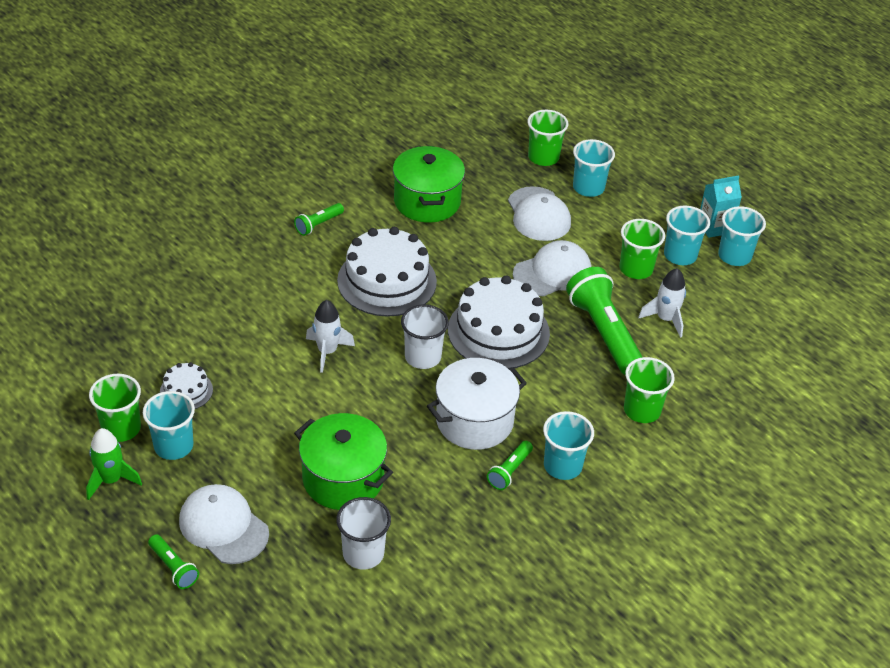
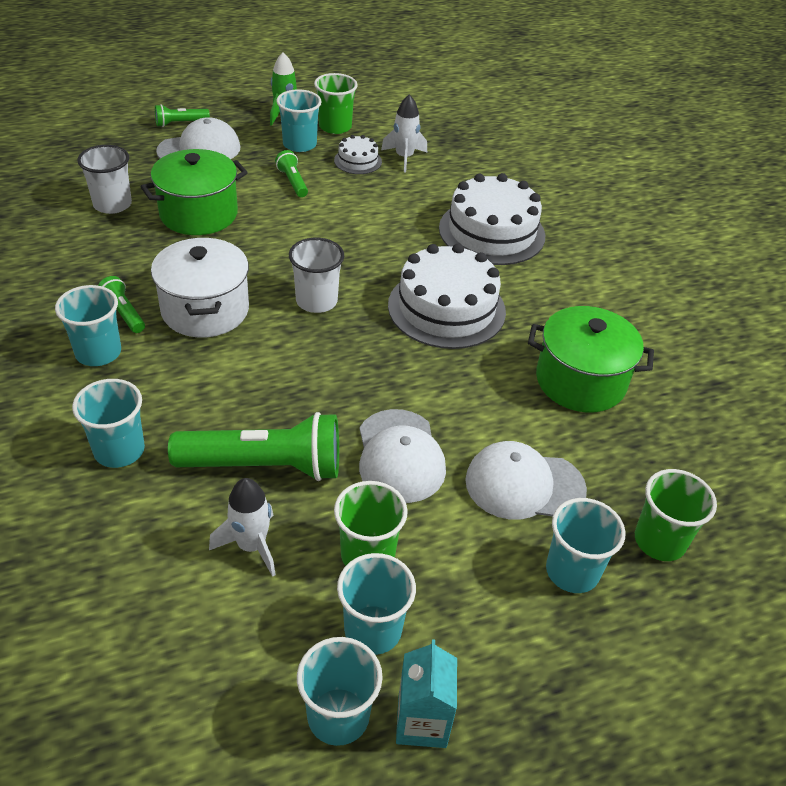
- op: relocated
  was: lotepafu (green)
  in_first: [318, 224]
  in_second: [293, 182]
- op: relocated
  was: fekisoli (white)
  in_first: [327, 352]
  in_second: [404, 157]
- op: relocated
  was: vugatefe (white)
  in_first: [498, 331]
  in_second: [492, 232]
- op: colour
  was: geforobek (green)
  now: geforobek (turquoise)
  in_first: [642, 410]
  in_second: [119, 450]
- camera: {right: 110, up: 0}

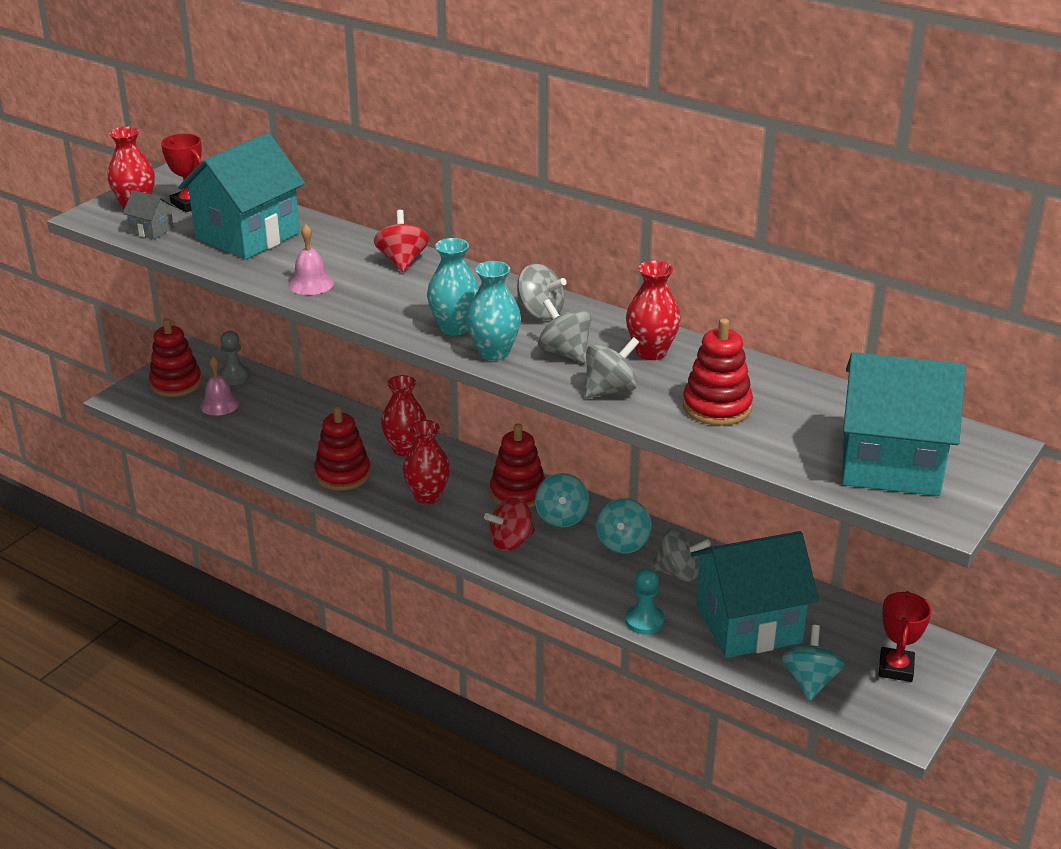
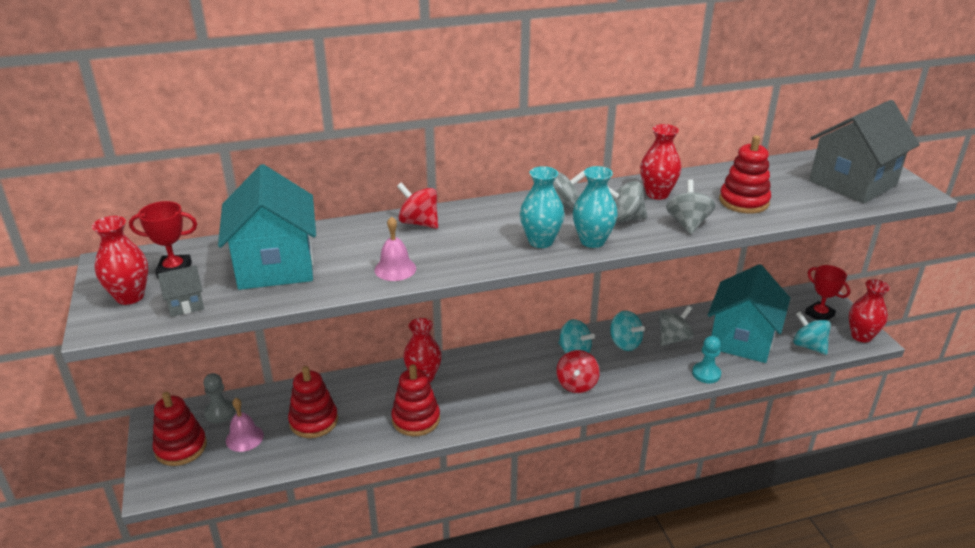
- op: relocated
  was: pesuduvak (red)
  in_first: [427, 496]
  in_second: [861, 336]
- op: relocated
  was: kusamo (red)
  in_first: [518, 493]
  in_second: [313, 421]
- op: colour
  was: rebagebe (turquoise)
  now: rebagebe (grey)
  in_first: [890, 463]
  in_second: [852, 183]
- camera: {right: -50, up: 0}

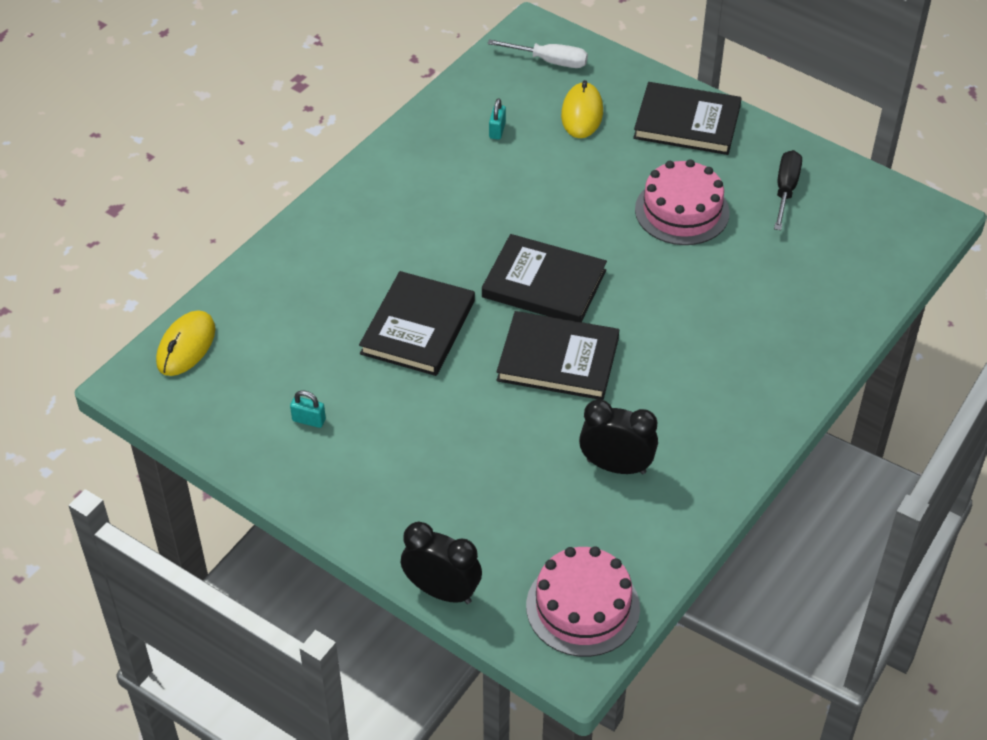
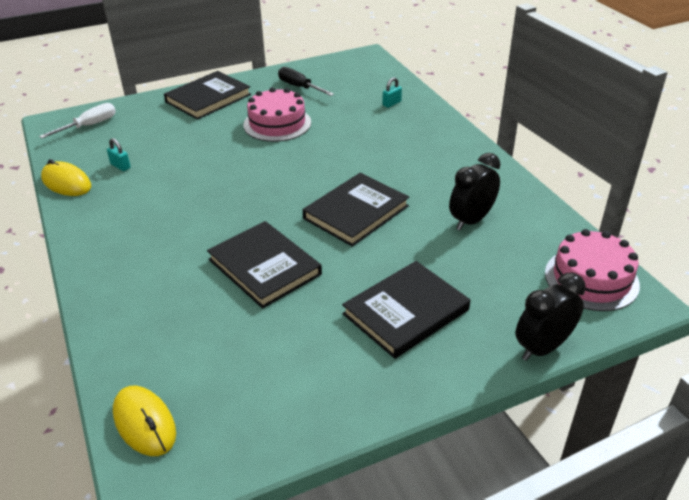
- op: relocated
  was: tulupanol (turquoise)
  in_first: [309, 420]
  in_second: [391, 103]
- op: relocated
  was: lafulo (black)
  in_first: [544, 283]
  in_second: [405, 312]
- op: relocated
  was: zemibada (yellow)
  in_first: [582, 114]
  in_second: [66, 183]
- camera: {right: -60, up: -10}

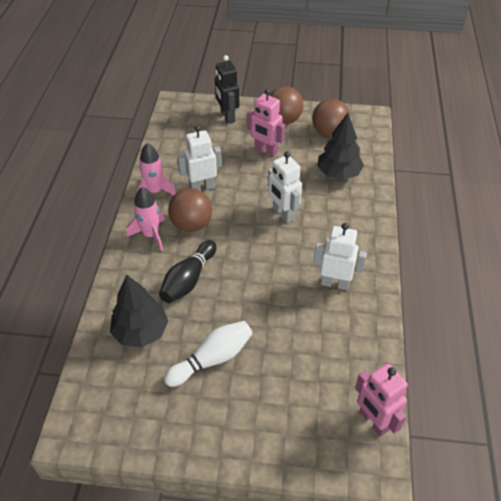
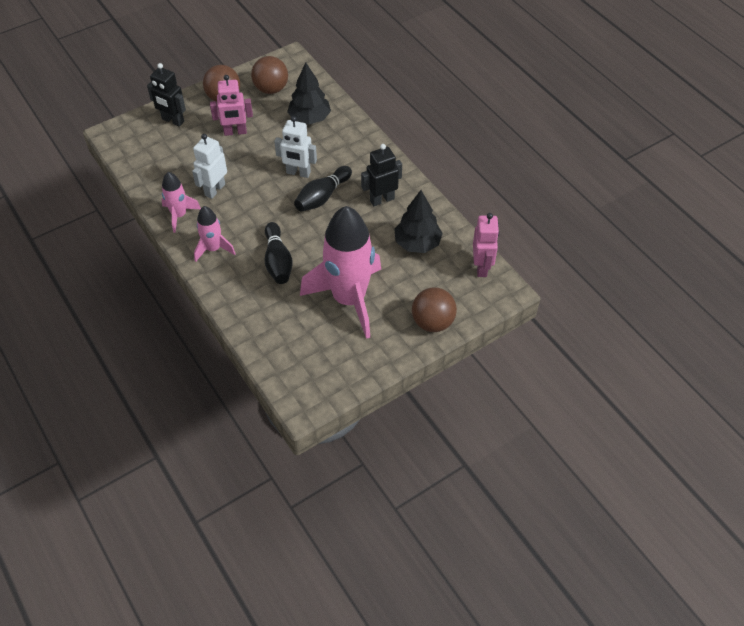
- op: appeared
  now: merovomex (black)
  in_second: [322, 197]
- op: relocated
  was: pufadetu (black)
  in_first: [141, 331]
  in_second: [417, 243]
- op: relocated
  was: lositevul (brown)
  in_first: [191, 224]
  in_second: [432, 322]
- op: exchanged
  was: merovomex (white)
  now: fekisoli (pink)
  in_first: [212, 359]
  in_second: [349, 299]
- op: colour
  was: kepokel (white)
  now: kepokel (black)
  in_first: [335, 283]
  in_second: [382, 199]
- op: spun
  was: kepokel (pink)
  in_first: [373, 421]
  in_second: [482, 267]
  clockwise: -105
- camera: {right: -40, up: 5}

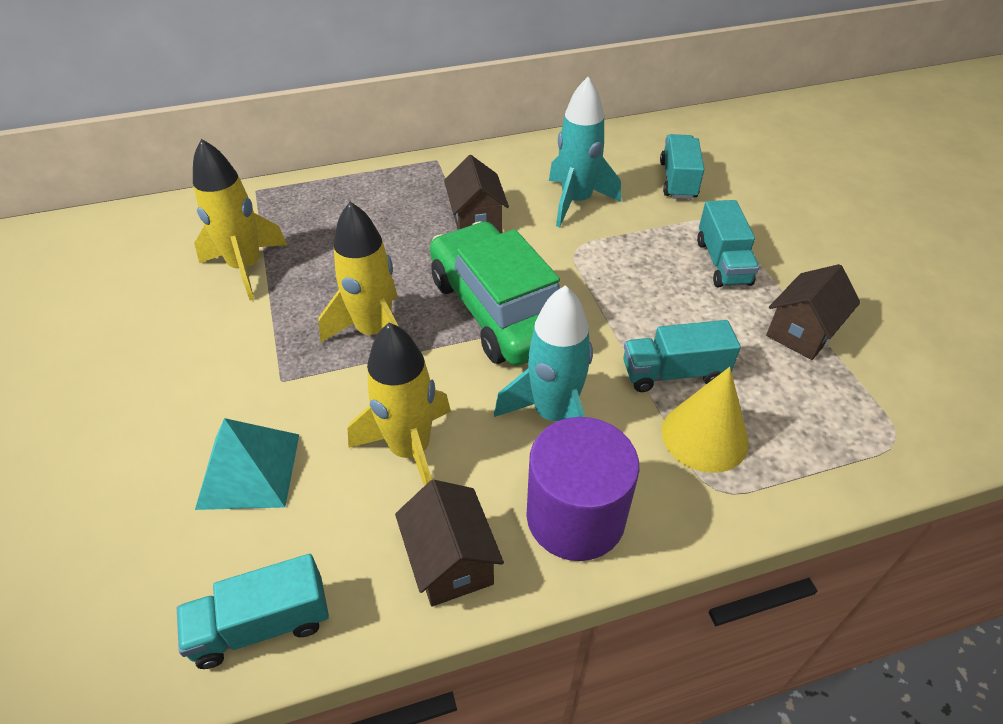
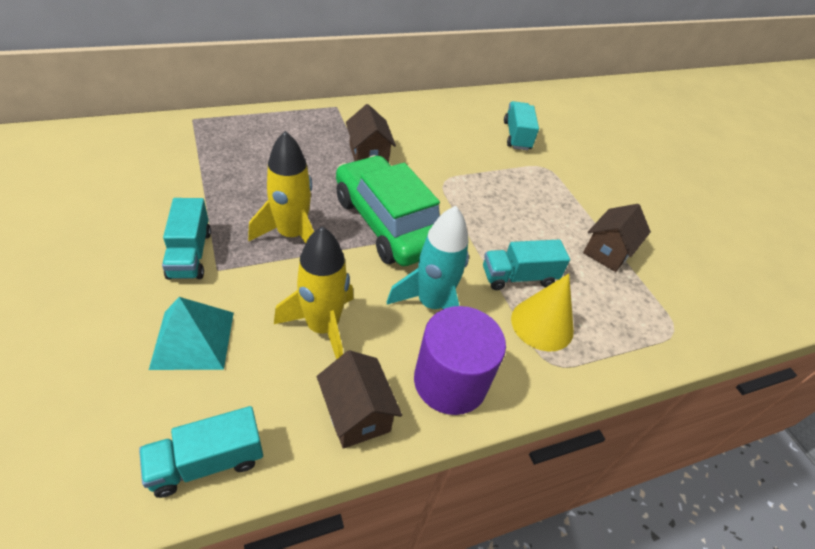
- op: missing
  was: fekisoli (yellow)
  in_first: [246, 267]
- op: missing
  was: fekisoli (turquoise)
  in_first: [576, 202]
- op: relocated
  was: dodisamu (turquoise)
  in_first: [722, 262]
  in_second: [190, 254]
- camera: {right: -10, up: 0}

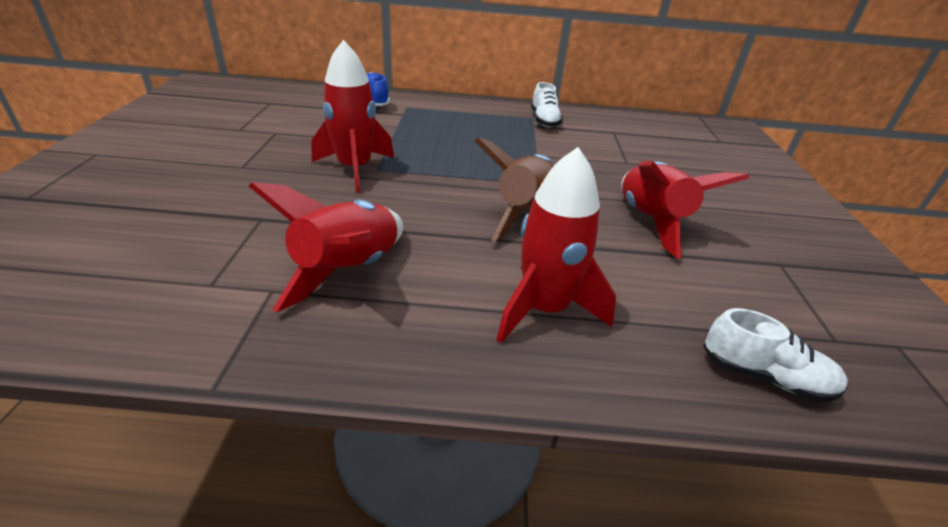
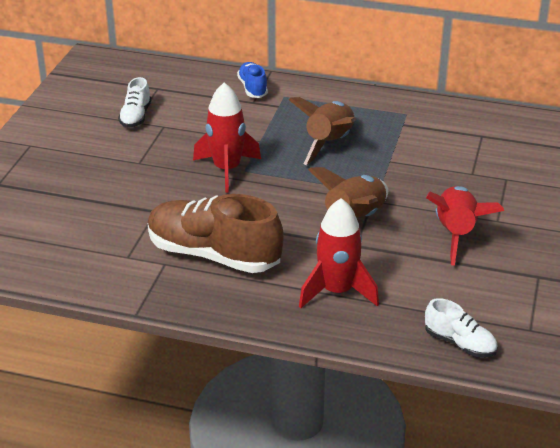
- op: appeared
  now: fekisoli (brown)
  in_second: [329, 143]
- op: relocated
  was: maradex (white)
  in_first: [544, 120]
  in_second: [136, 116]
- op: exchanged
  was: fekisoli (red)
  now: maradex (brown)
  in_first: [348, 271]
  in_second: [213, 255]
- camera: {right: 15, up: 0}

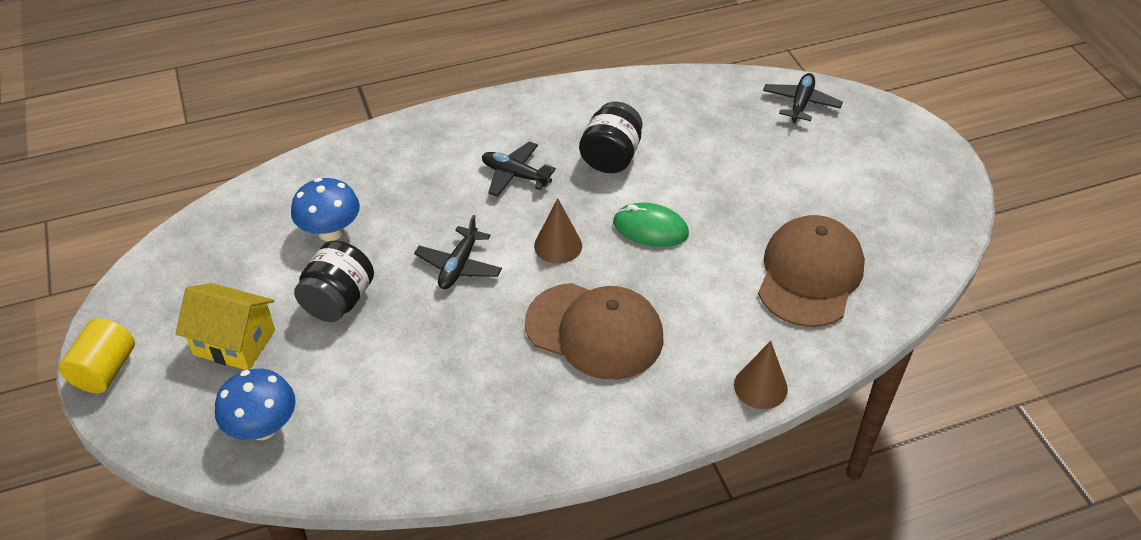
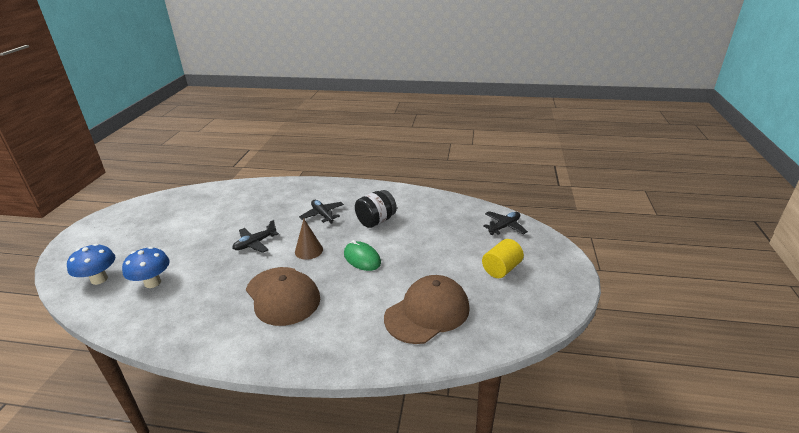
- op: missing
  was: rebagebe (yellow)
  in_first: [234, 342]
- op: missing
  was: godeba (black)
  in_first: [338, 301]
- op: missing
  was: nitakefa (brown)
  in_first: [760, 387]
- op: relocated
  was: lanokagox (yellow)
  in_first: [105, 370]
  in_second: [501, 269]
- op: relocated
  was: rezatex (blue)
  in_first: [330, 232]
  in_second: [152, 282]
- camera: {right: 30, up: -15}

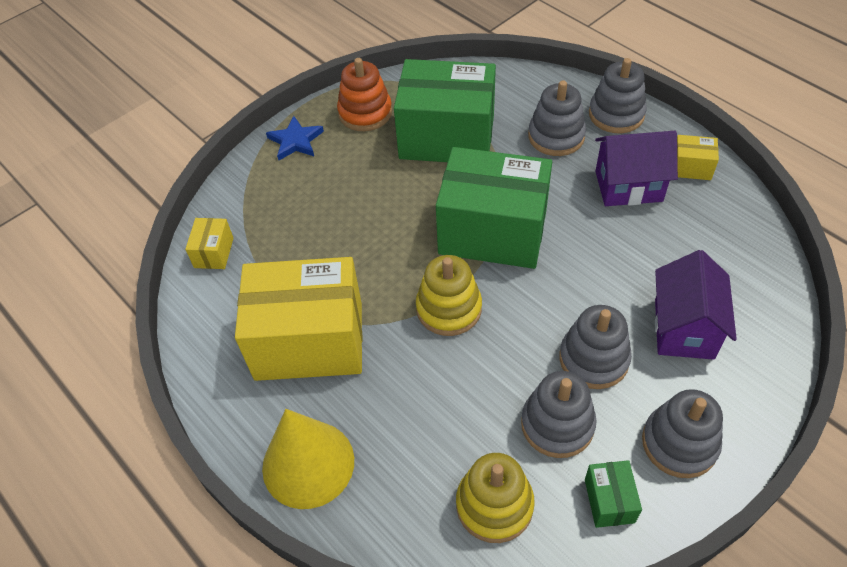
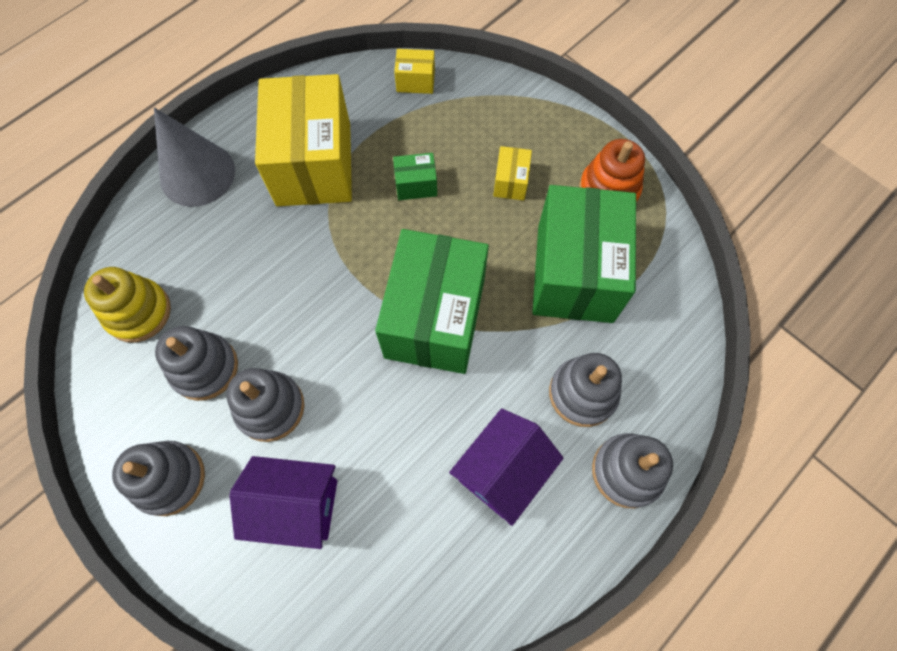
- op: missing
  was: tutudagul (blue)
  in_first: [295, 141]
- op: missing
  was: kusamo (yellow)
  in_first: [449, 308]
- op: relocated
  was: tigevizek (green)
  in_first: [609, 501]
  in_second: [416, 185]
- op: relocated
  was: tigevizek (yellow)
  in_first: [691, 167]
  in_second: [511, 182]
- op: colour
  was: nitakefa (yellow)
  now: nitakefa (grey)
  in_first: [308, 464]
  in_second: [197, 174]
- op: spun
  was: rebagebe (purple)
  in_first: [628, 186]
  in_second: [502, 471]
  clockwise: 45
- camera: {right: 85, up: 15}

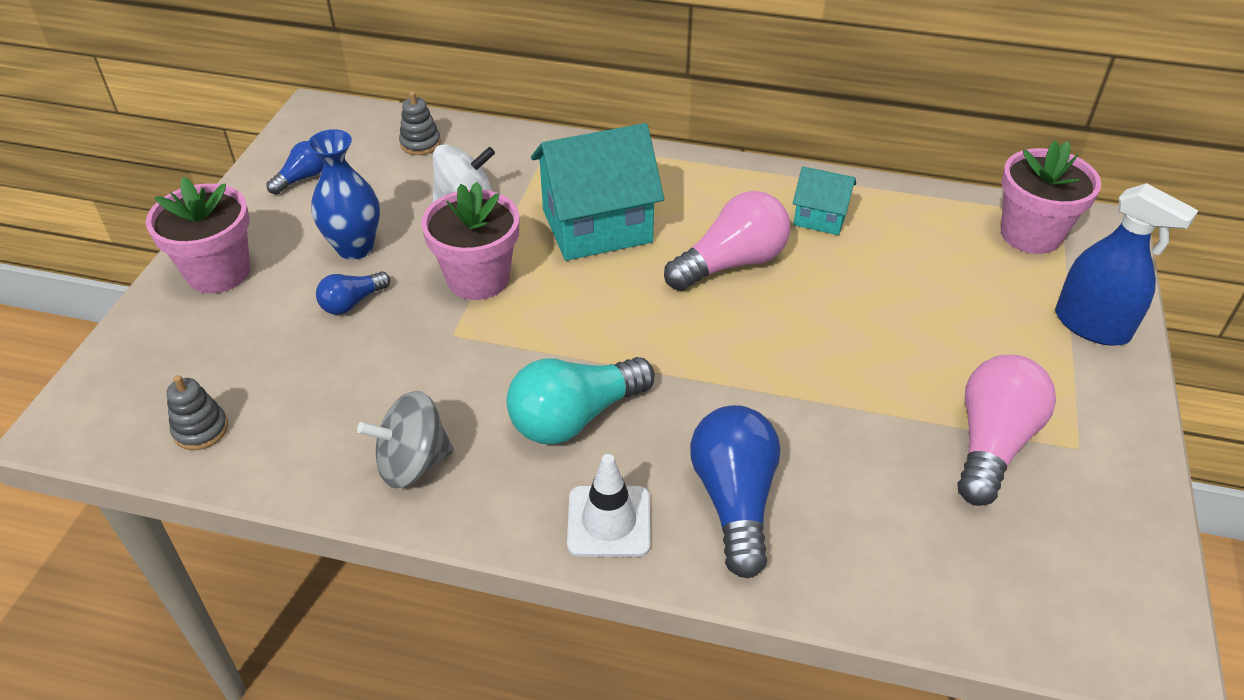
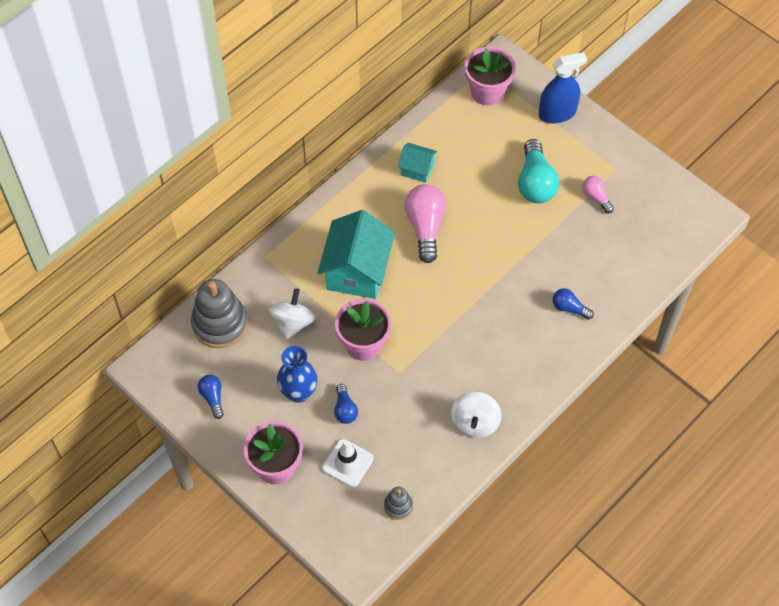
- op: relocated
  was: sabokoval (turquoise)
  in_first: [575, 417]
  in_second: [535, 183]
- op: relocated
  was: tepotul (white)
  in_first: [609, 521]
  in_second: [347, 463]
- op: colour
  was: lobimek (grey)
  now: lobimek (white)
  in_first: [413, 463]
  in_second: [475, 422]
- op: spun
  was: rebagebe (turquoise)
  in_first: [820, 217]
  in_second: [417, 169]
  clockwise: 60
- op: size
  was: kusamo (grey)
  in_first: [420, 143]
  in_second: [220, 324]
  ratio: 2.04
- op: size
  was: sabokoval (blue)
  in_first: [734, 500]
  in_second: [569, 308]
  ratio: 0.54
- op: size
  was: sabokoval (pink)
  in_first: [992, 443]
  in_second: [596, 197]
  ratio: 0.54
- camera: {right: -60, up: 15}

